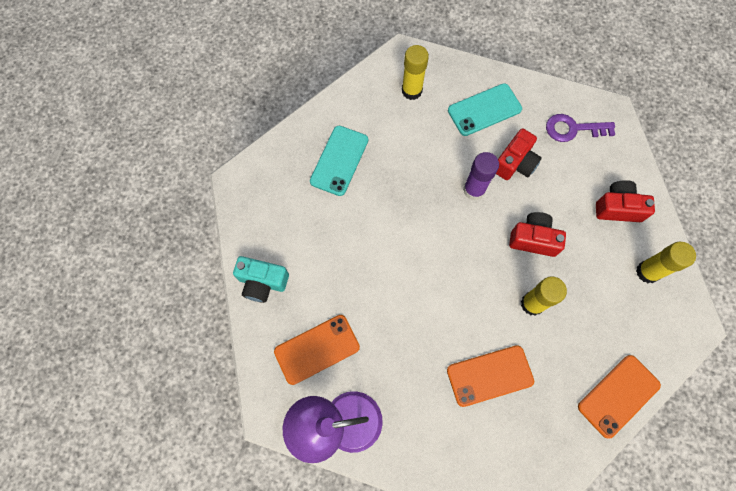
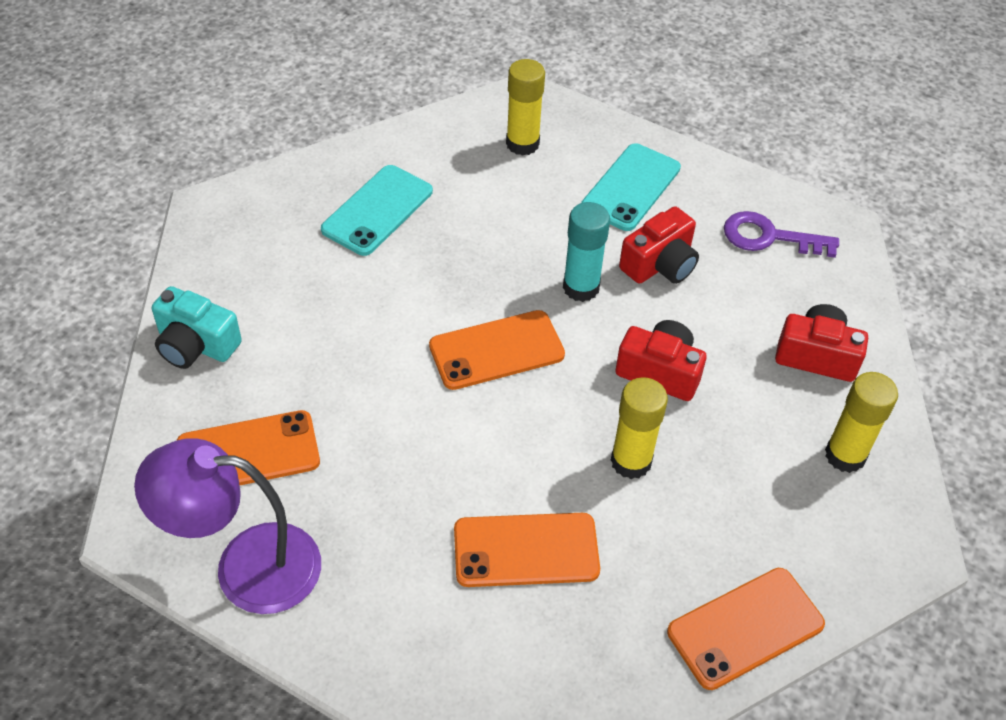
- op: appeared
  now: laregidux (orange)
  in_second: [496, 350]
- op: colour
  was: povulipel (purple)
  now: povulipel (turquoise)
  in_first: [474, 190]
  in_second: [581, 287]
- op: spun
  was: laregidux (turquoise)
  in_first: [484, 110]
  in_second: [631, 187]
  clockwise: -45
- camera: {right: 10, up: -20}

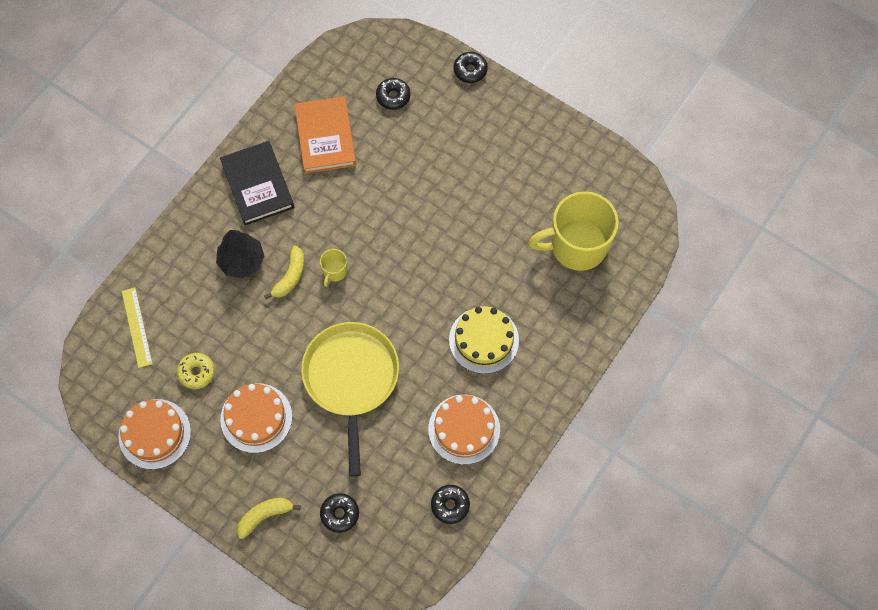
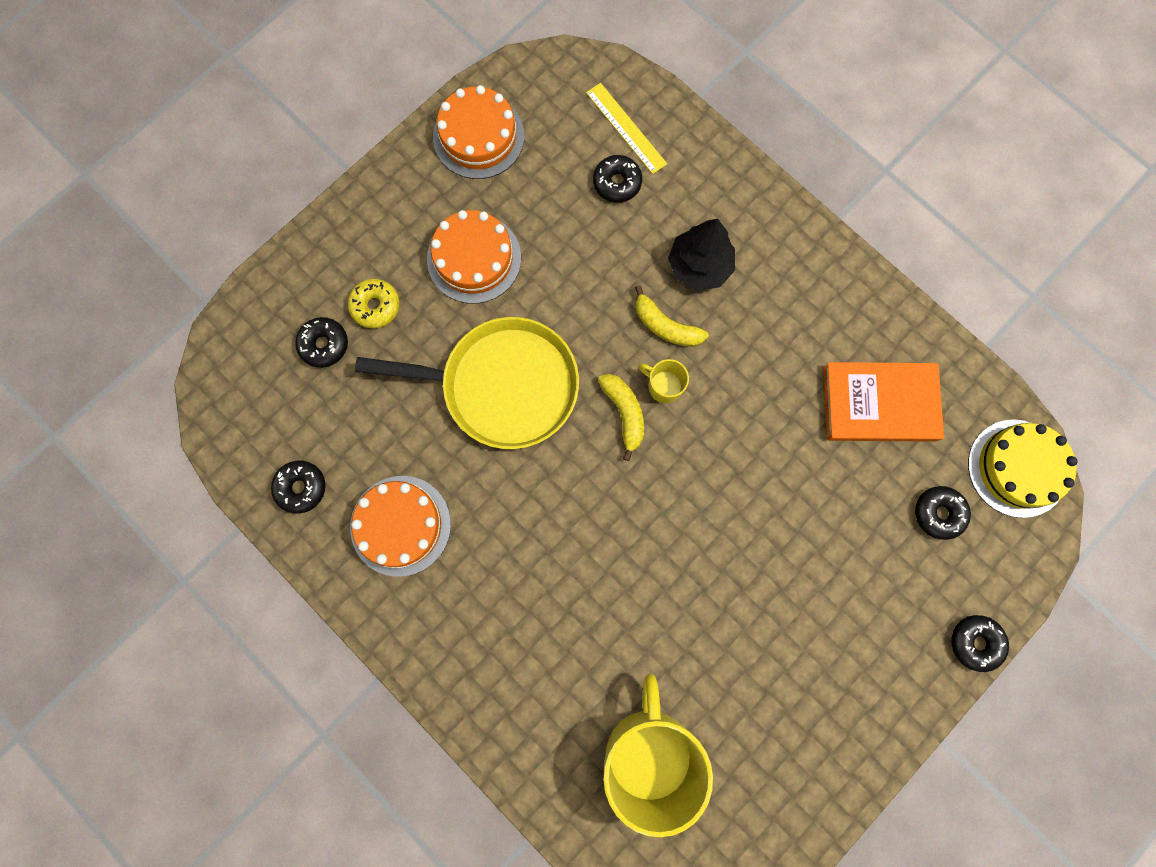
- op: missing
  was: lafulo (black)
  in_first: [258, 185]
- op: appeared
  now: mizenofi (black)
  in_second: [617, 183]
- op: relocated
  was: mizenofi (yellow)
  in_first: [196, 372]
  in_second: [375, 306]
- op: relocated
  was: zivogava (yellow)
  in_first: [265, 516]
  in_second: [624, 413]
- op: relocated
  was: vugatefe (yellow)
  in_first: [483, 340]
  in_second: [1017, 468]
- op: spun
  was: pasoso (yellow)
  in_first: [137, 327]
  in_second: [626, 128]
  clockwise: 60
- camera: {right: 100, up: 10}

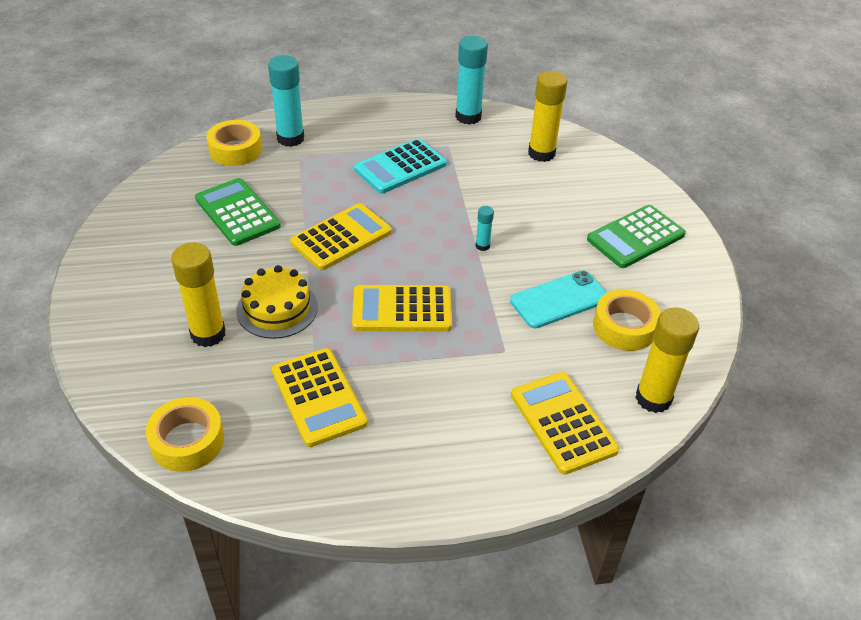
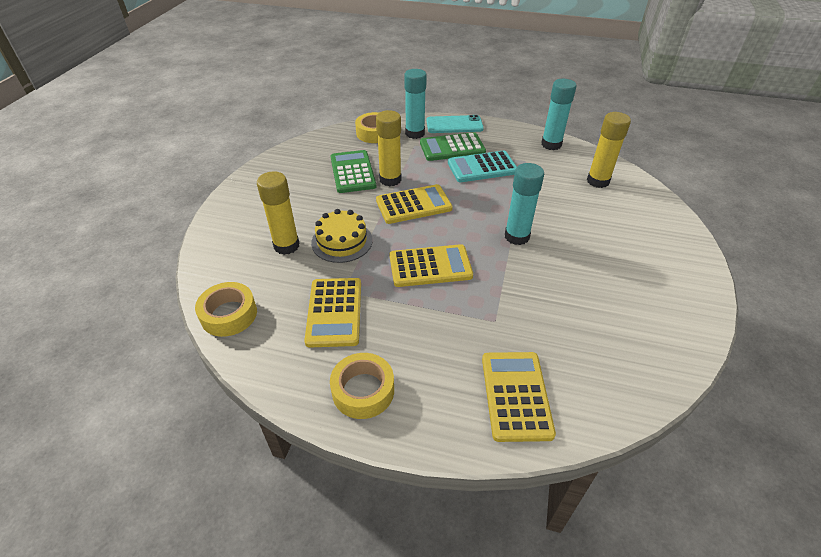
- op: relocated
  was: laregidux (turquoise)
  in_first: [559, 299]
  in_second: [454, 125]
- op: relocated
  was: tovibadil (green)
  in_first: [635, 237]
  in_second: [452, 148]
- op: relocated
  was: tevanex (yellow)
  in_first: [624, 327]
  in_second: [363, 390]
- op: relocated
  was: povulipel (yellow)
  in_first: [653, 398]
  in_second: [390, 179]
- op: spun
  was: tovibadil (yellow)
  in_first: [402, 309]
  in_second: [430, 266]
  clockwise: 150
- op: size
  was: povulipel (turquoise)
  in_first: [482, 246]
  in_second: [517, 236]
  ratio: 2.09
- camera: {right: 25, up: 0}

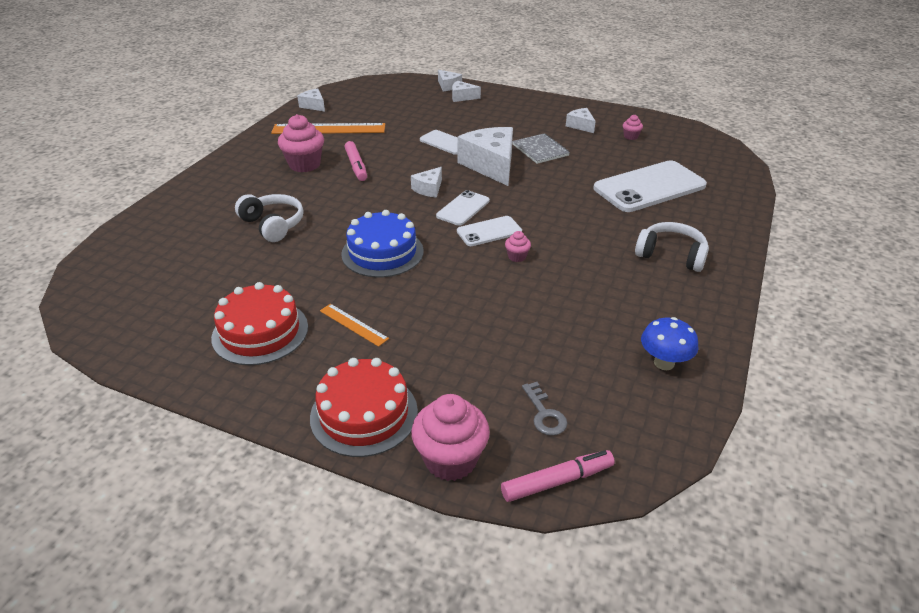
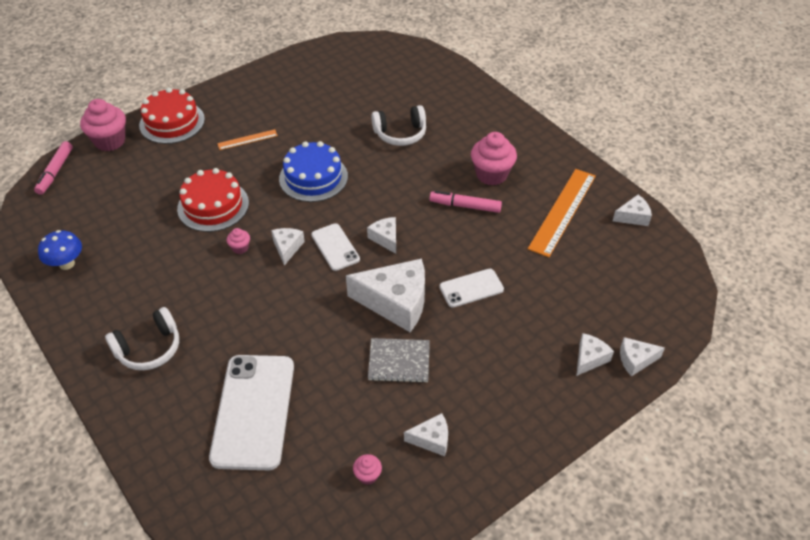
- op: missing
  was: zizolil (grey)
  in_first: [544, 414]
- op: relocated
  was: vugatefe (red)
  in_first: [260, 332]
  in_second: [213, 206]
- op: exchanged
  was: laregidux (white)
  now: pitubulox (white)
  in_first: [489, 231]
  in_second: [287, 248]
- camera: {right: 120, up: 10}

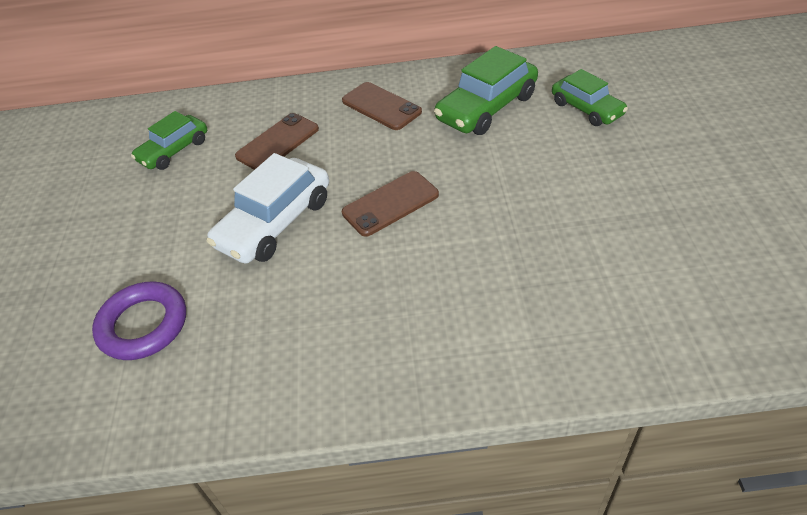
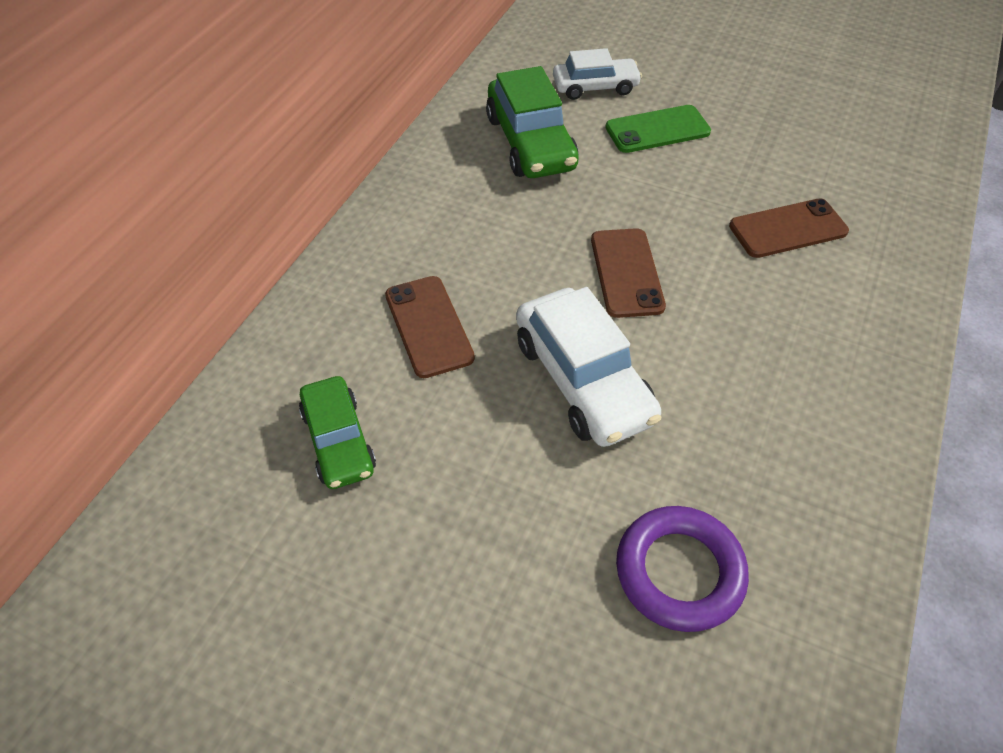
- op: appeared
  now: laregidux (green)
  in_second: [657, 130]
- op: relocated
  was: laregidux (brown)
  in_first: [381, 106]
  in_second: [788, 229]
- op: colour
  was: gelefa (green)
  now: gelefa (white)
  in_first: [586, 109]
  in_second: [595, 87]
- camera: {right: -65, up: 5}

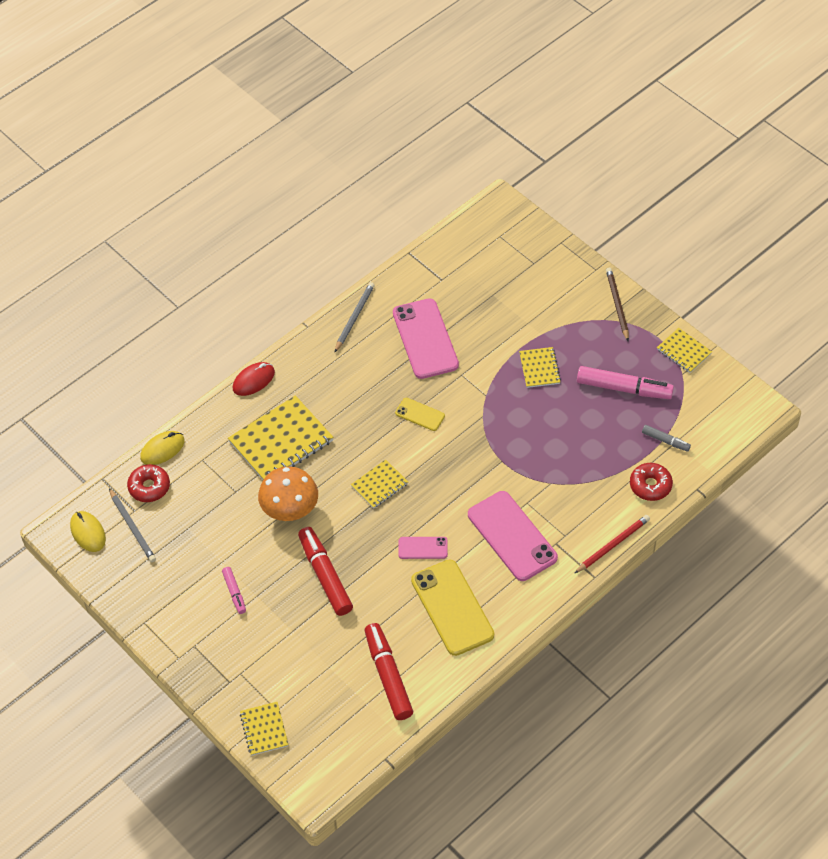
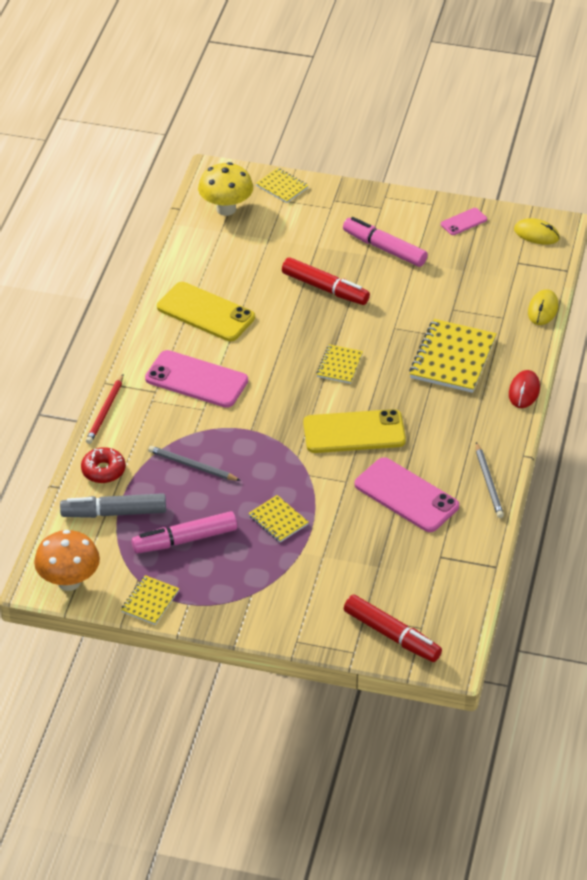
- op: missing
  was: mizenofi (red)
  in_first: [149, 487]
- op: missing
  was: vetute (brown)
  in_first: [617, 304]
- op: appeared
  now: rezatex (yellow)
  in_second: [226, 209]
- op: relocated
  was: vetute (grey)
  in_first: [132, 527]
  in_second: [192, 466]
- op: relocated
  was: rezatex (orange)
  in_first: [290, 511]
  in_second: [69, 582]
- op: relocated
  was: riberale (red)
  in_first: [388, 676]
  in_second: [392, 635]
- op: relocated
  was: laregidux (pink)
  in_first: [423, 548]
  in_second: [463, 222]
- op: spun
  was: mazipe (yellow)
  in_first: [684, 351]
  in_second: [150, 601]
  clockwise: -75
- op: size
  was: riberale (pink)
  in_first: [234, 592]
  in_second: [384, 249]
  ratio: 1.93
- op: size
  was: laregidux (yellow)
  in_first: [420, 414]
  in_second: [354, 432]
  ratio: 2.01
- op: size
  was: riberale (grey)
  in_first: [665, 441]
  in_second: [114, 513]
  ratio: 1.93
- camera: {right: 145, up: -10}

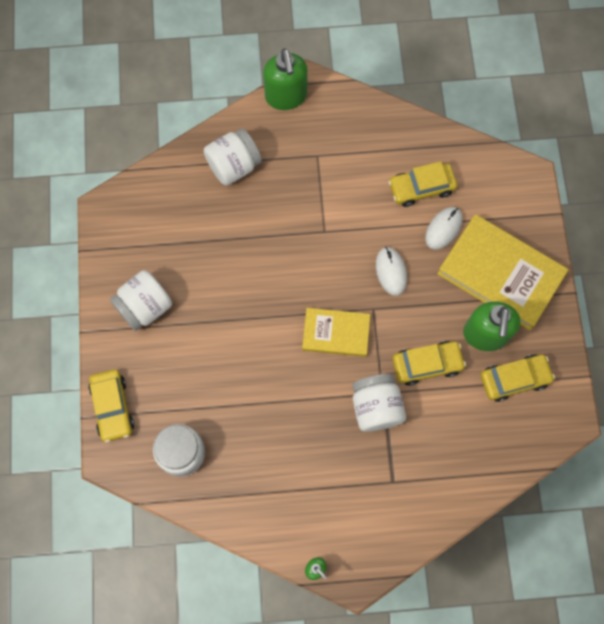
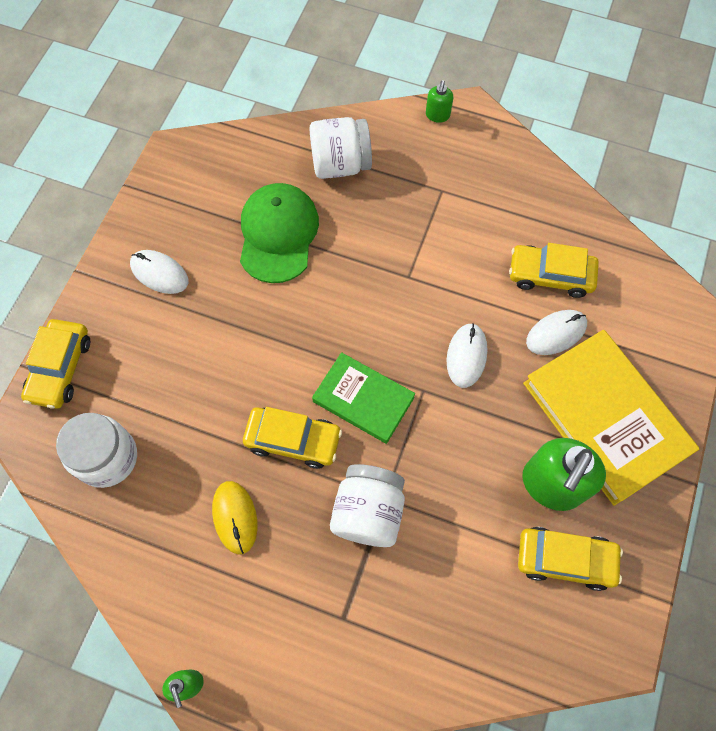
- op: appeared
  now: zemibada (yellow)
  in_second: [235, 517]
- op: appeared
  now: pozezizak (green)
  in_second: [278, 234]
- op: relocated
  was: gelefa (yellow)
  in_first: [427, 364]
  in_second: [293, 440]
- op: exchanged
  was: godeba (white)
  now: zemibada (white)
  in_first: [145, 307]
  in_second: [159, 273]
- op: colour
  was: lafulo (yellow)
  now: lafulo (green)
  in_first: [336, 333]
  in_second: [363, 399]
- op: size
  was: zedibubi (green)
  in_first: [286, 96]
  in_second: [437, 115]
  ratio: 0.47
- camera: {right: 25, up: -5}

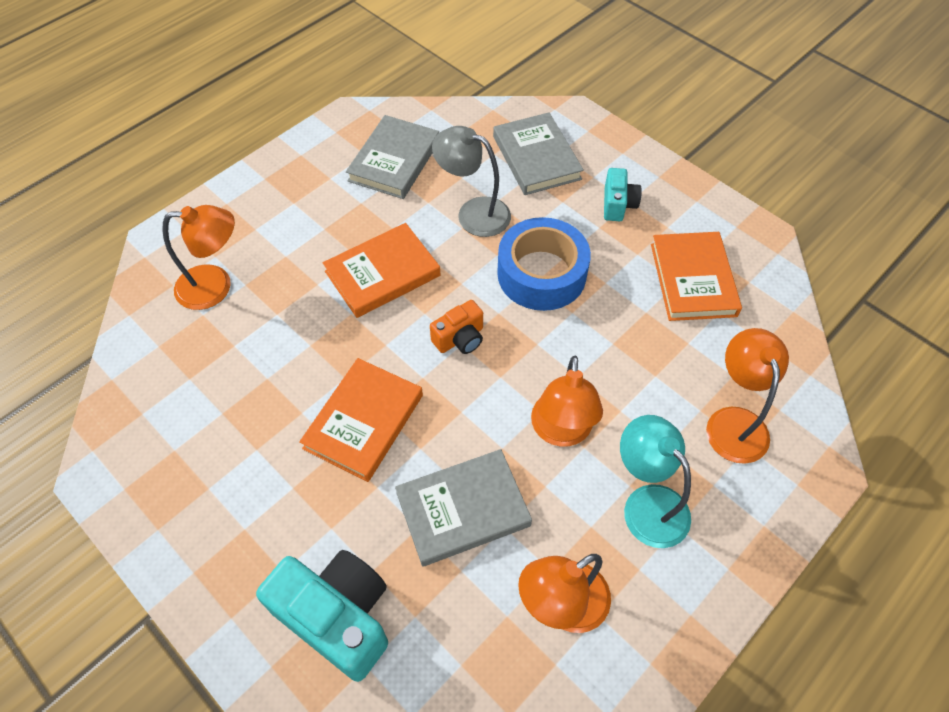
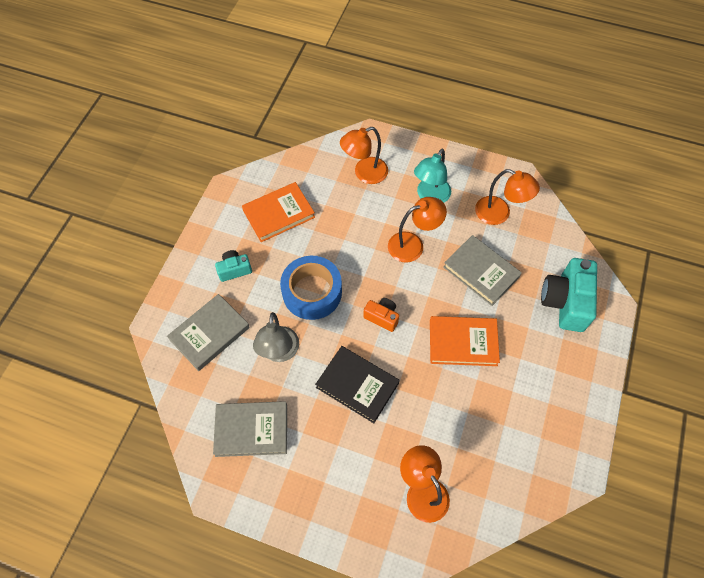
- op: colour
  was: lafulo (orange)
  now: lafulo (black)
  in_first: [382, 273]
  in_second: [357, 385]
- camera: {right: -115, up: 5}

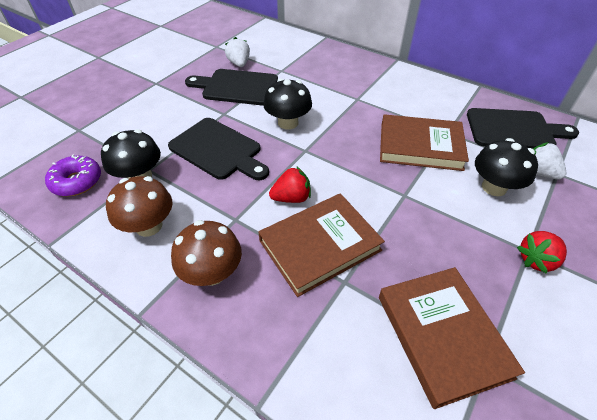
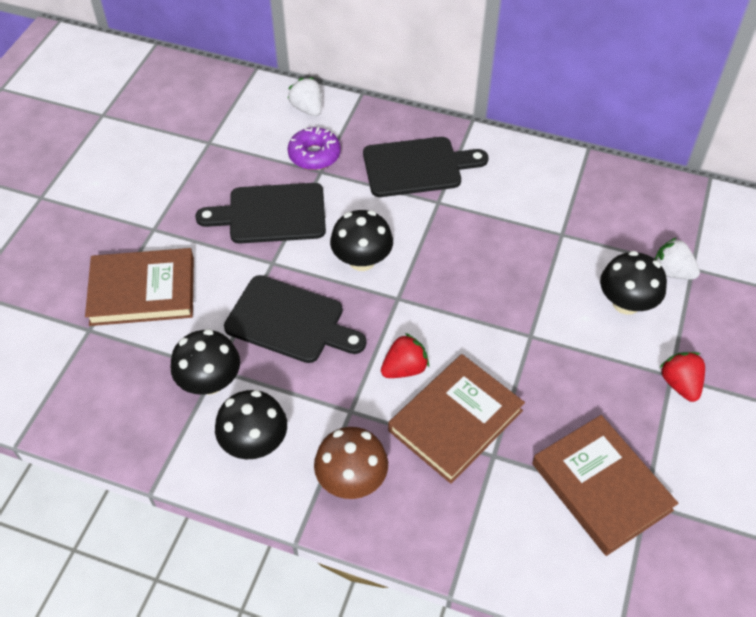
- op: relocated
  was: mizenofi (purple)
  in_first: [77, 182]
  in_second: [314, 155]
- op: relocated
  was: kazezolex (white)
  in_first: [239, 64]
  in_second: [307, 108]
- op: relocated
  was: lafulo (brown)
  in_first: [420, 146]
  in_second: [142, 291]
- op: relocated
  was: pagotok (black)
  in_first: [513, 130]
  in_second: [417, 167]
- op: colour
  was: rezatex (brown)
  now: rezatex (black)
  in_first: [149, 226]
  in_second: [254, 442]
- op: spun
  was: kazezolex (red)
  in_first: [536, 260]
  in_second: [680, 384]
  clockwise: 120
- camera: {right: -15, up: 5}

